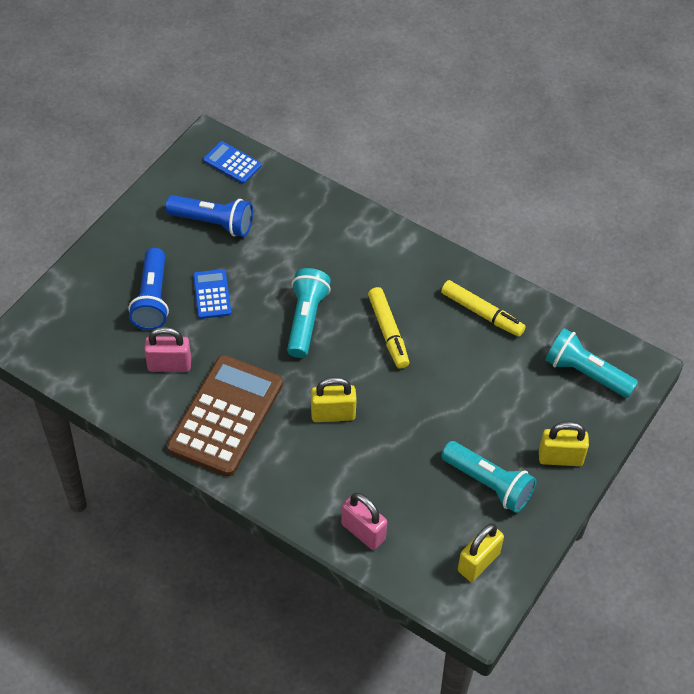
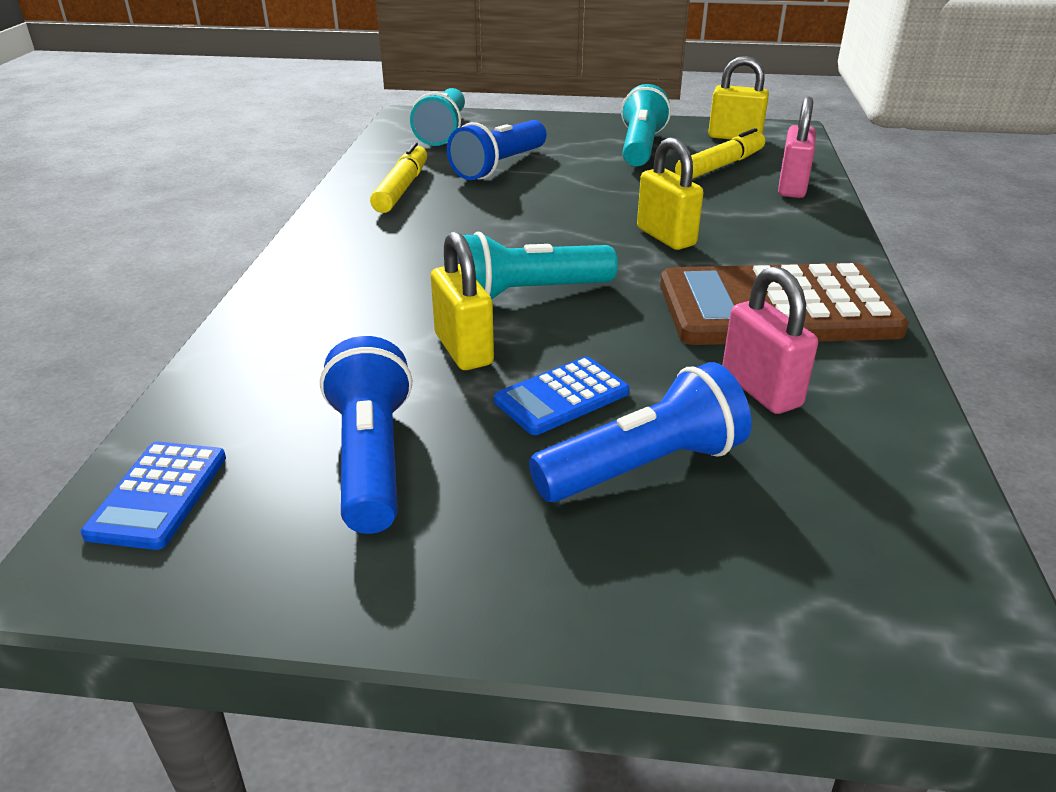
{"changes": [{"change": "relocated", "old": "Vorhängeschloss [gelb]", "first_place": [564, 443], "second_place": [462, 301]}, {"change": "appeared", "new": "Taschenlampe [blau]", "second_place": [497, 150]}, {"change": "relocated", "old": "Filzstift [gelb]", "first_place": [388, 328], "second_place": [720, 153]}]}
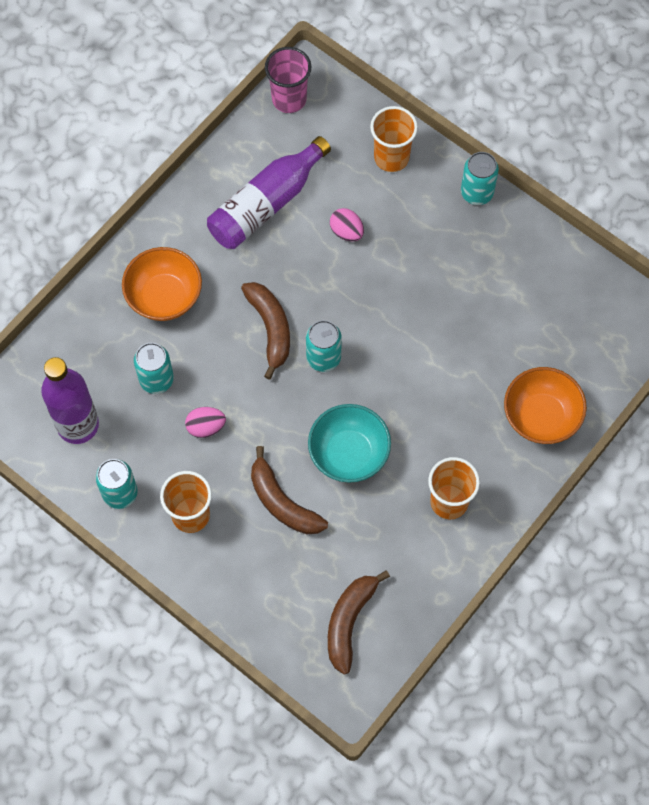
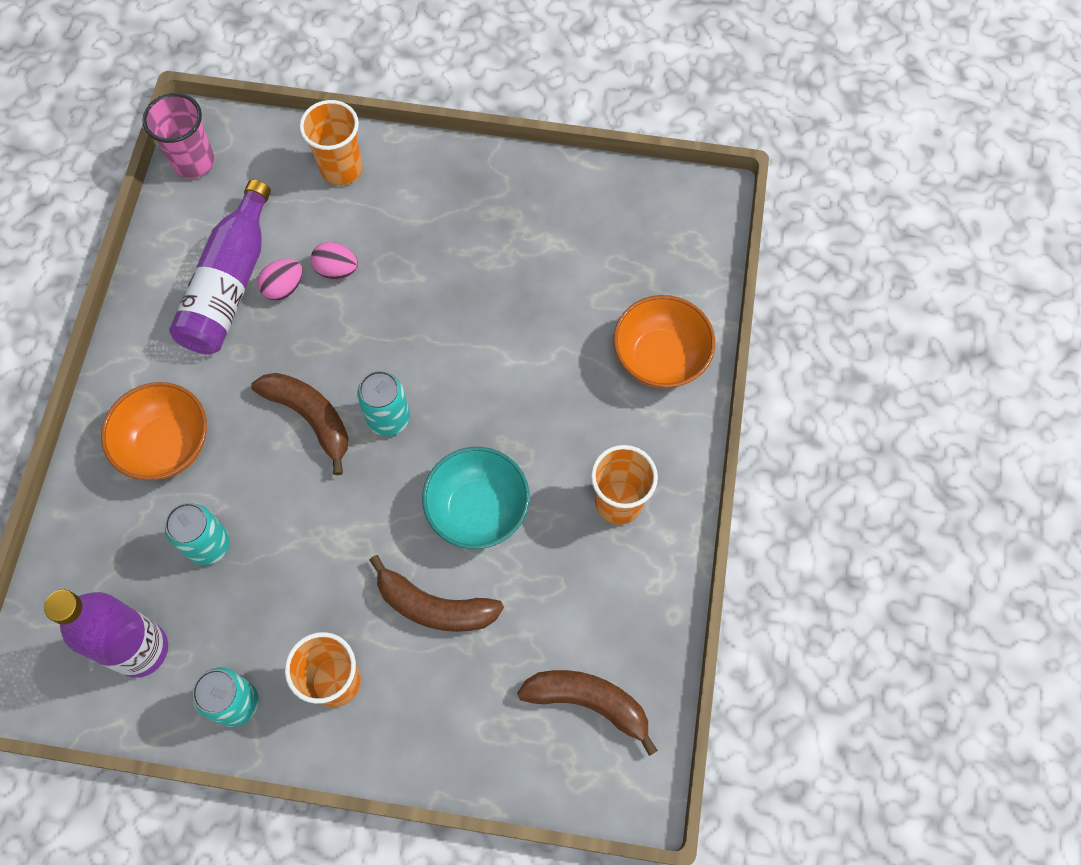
{"changes": [{"change": "relocated", "old": "Ei [rosa]", "first_place": [205, 422], "second_place": [280, 280]}, {"change": "spun", "old": "Banane [braun]", "first_place": [359, 622], "second_place": [587, 713], "degrees": 120}, {"change": "missing", "old": "Dose [türkis]", "first_place": [480, 178]}]}
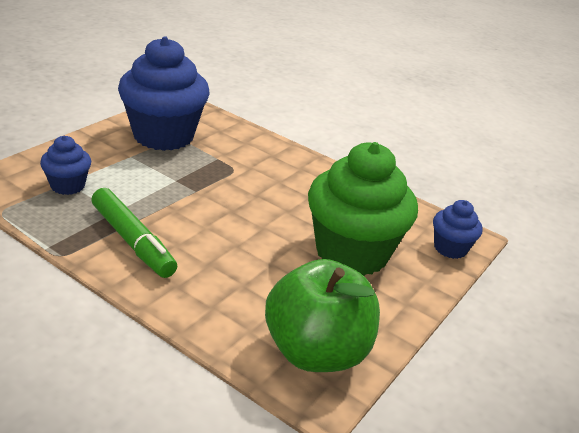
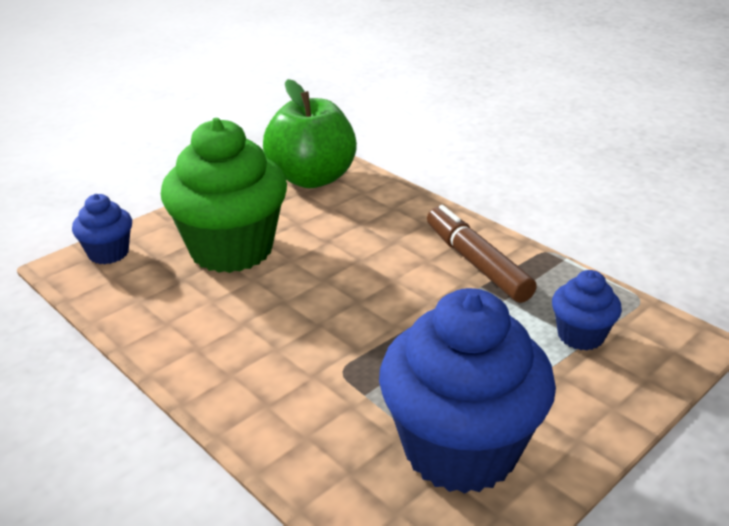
{"changes": [{"change": "colour", "old": "Filzstift [grün]", "new": "Filzstift [braun]", "first_place": [134, 233], "second_place": [482, 254]}]}
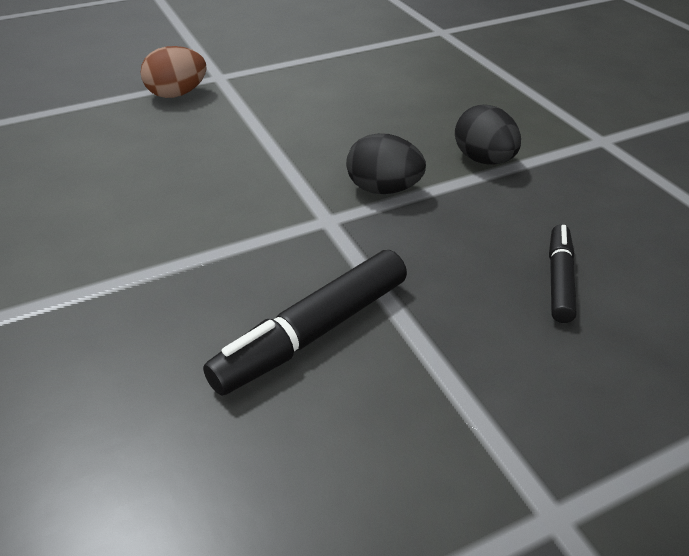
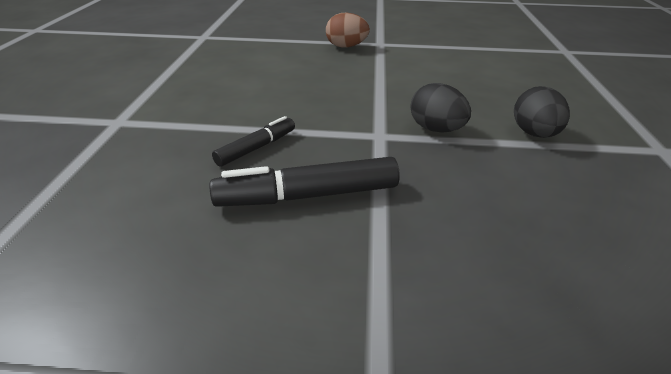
{"changes": [{"change": "relocated", "old": "Filzstift [schwarz]", "first_place": [563, 274], "second_place": [253, 141]}]}
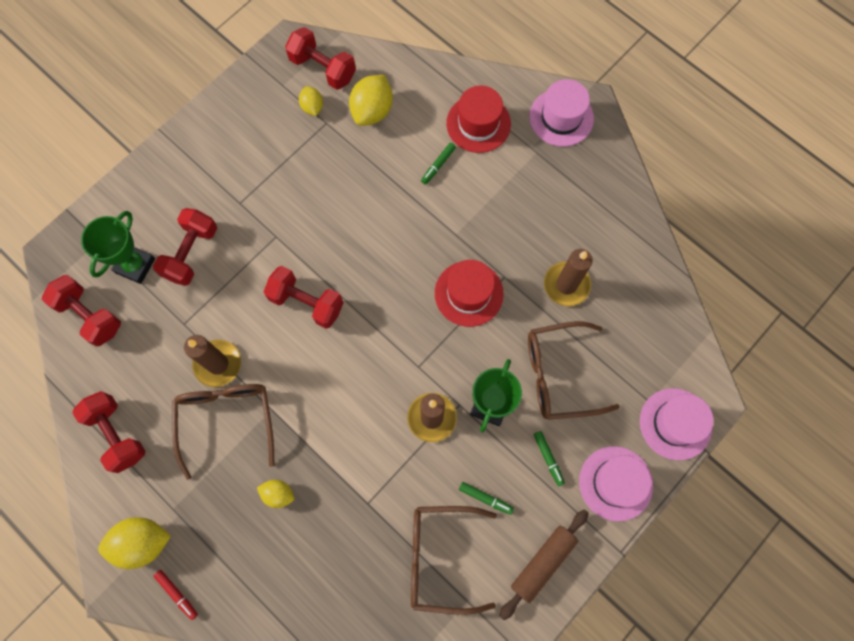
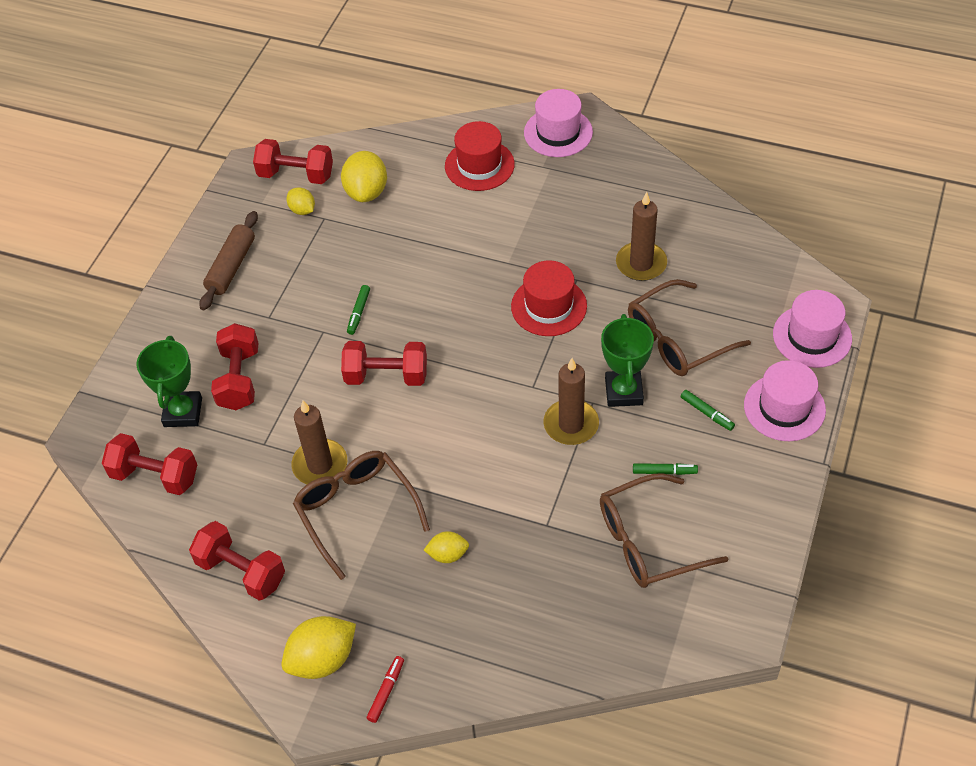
{"changes": [{"change": "relocated", "old": "Nudelholz [braun]", "first_place": [544, 565], "second_place": [228, 260]}, {"change": "relocated", "old": "Filzstift [grün]", "first_place": [438, 164], "second_place": [358, 310]}, {"change": "spun", "old": "Filzstift [rot]", "first_place": [176, 595], "second_place": [385, 689], "degrees": -90}]}
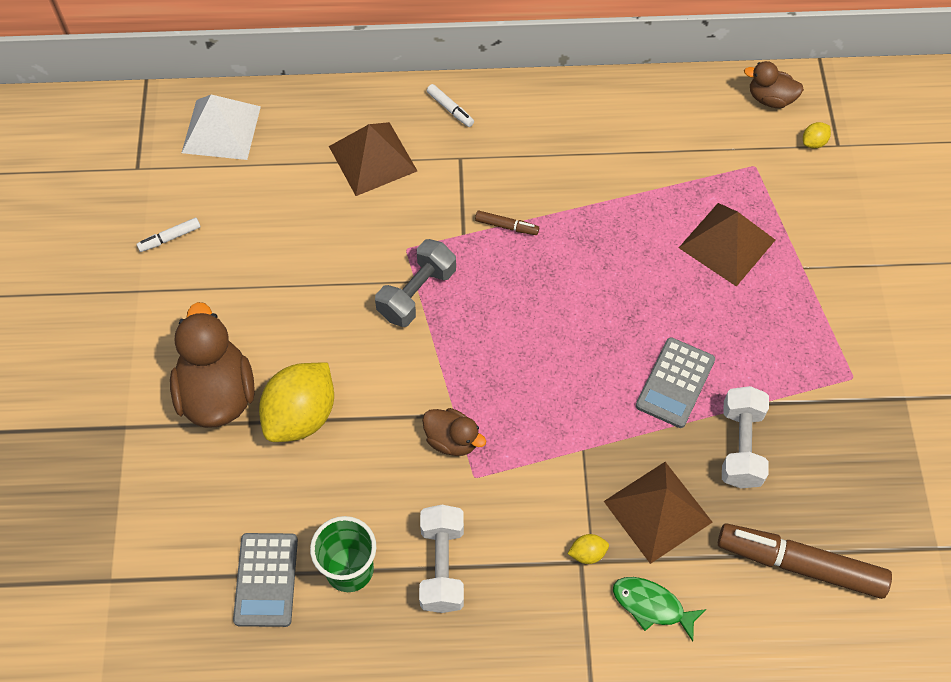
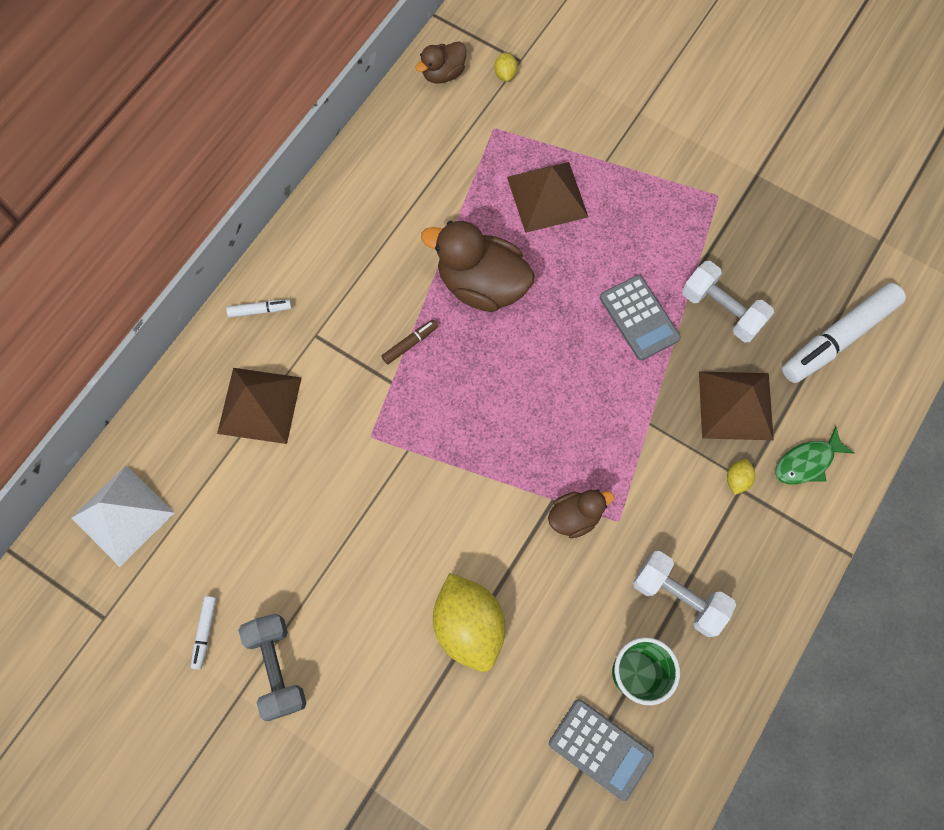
{"changes": [{"change": "relocated", "old": "Hantel [grau]", "first_place": [415, 283], "second_place": [272, 667]}, {"change": "relocated", "old": "Ente [braun]", "first_place": [212, 365], "second_place": [478, 266]}, {"change": "colour", "old": "Filzstift [braun]", "new": "Filzstift [weiß]", "first_place": [805, 561], "second_place": [844, 333]}]}
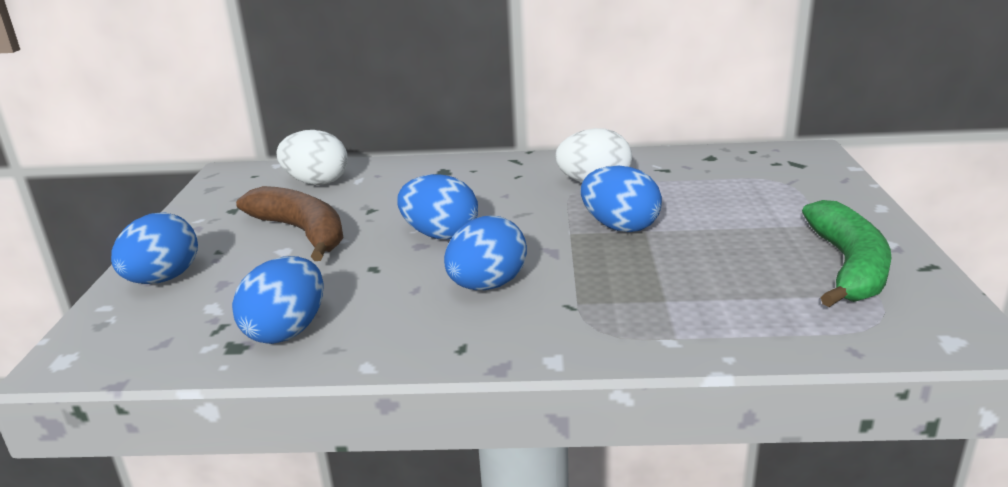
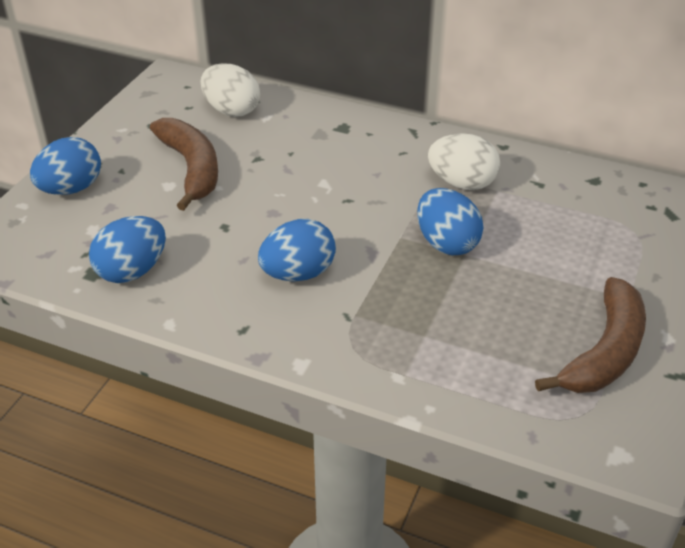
{"changes": [{"change": "colour", "old": "Banane [grün]", "new": "Banane [braun]", "first_place": [846, 253], "second_place": [590, 335]}, {"change": "missing", "old": "Ei [blau]", "first_place": [437, 206]}]}
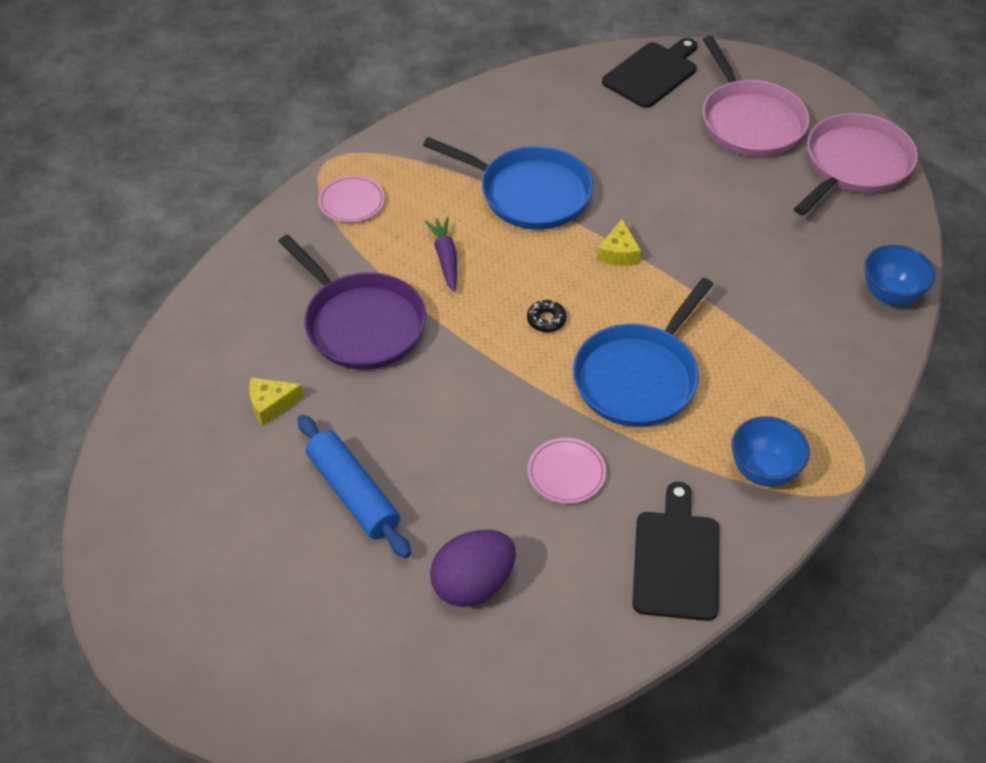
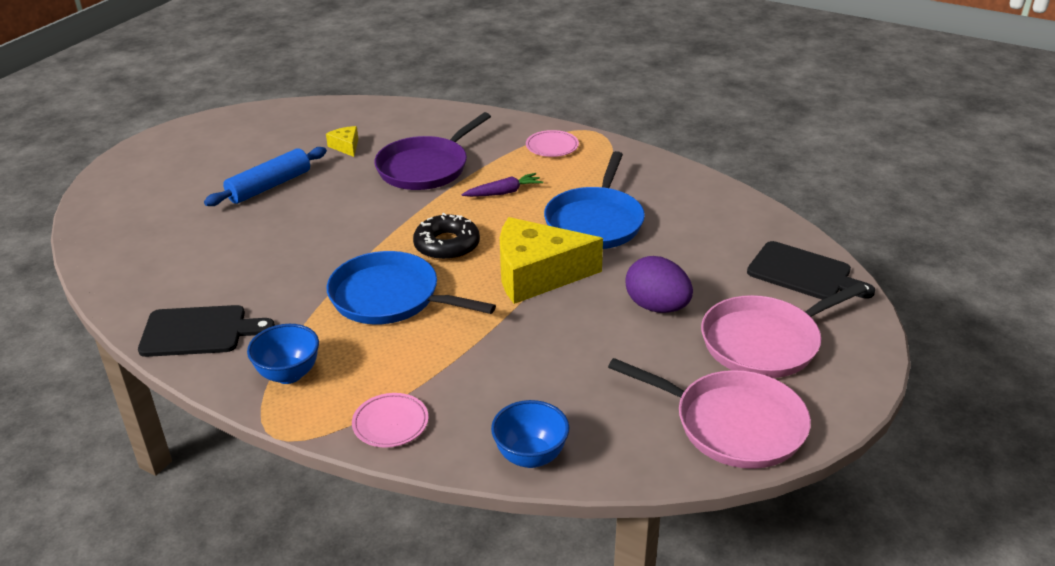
{"changes": [{"change": "relocated", "old": "Teller [rosa]", "first_place": [566, 471], "second_place": [390, 420]}, {"change": "size", "old": "Donut [schwarz]", "first_place": [547, 316], "second_place": [446, 237], "factor": 1.97}, {"change": "size", "old": "Käse [gelb]", "first_place": [619, 242], "second_place": [551, 260], "factor": 2.31}, {"change": "relocated", "old": "Ei [lila]", "first_place": [473, 568], "second_place": [659, 284]}]}
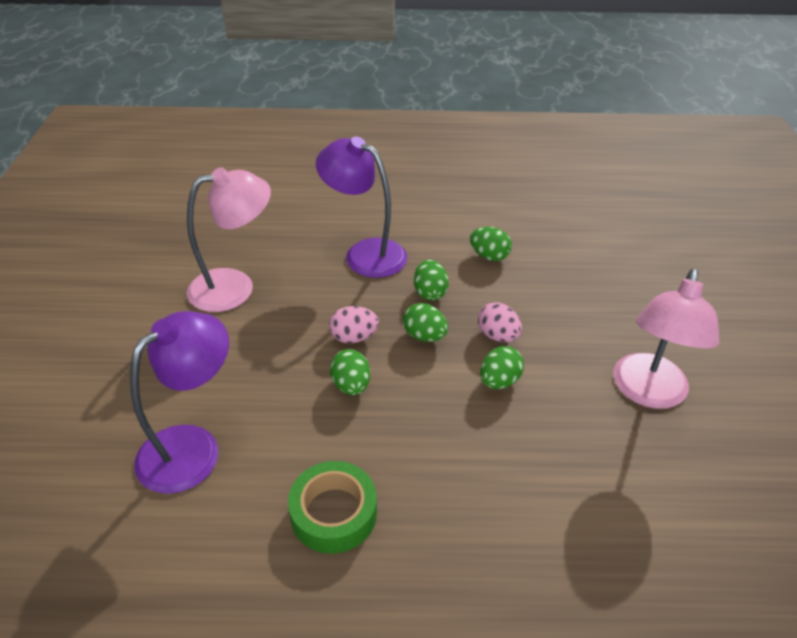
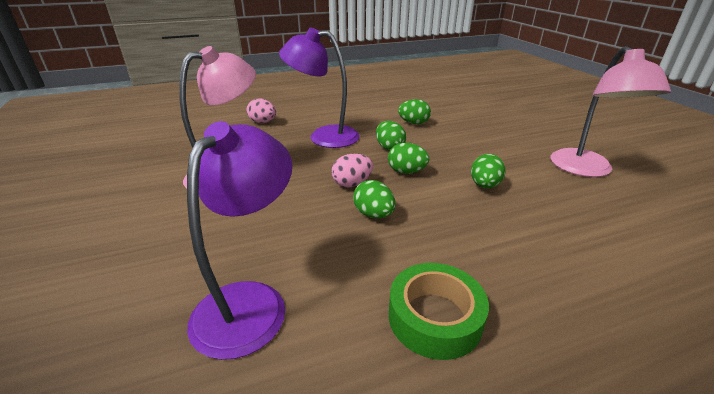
{"changes": [{"change": "relocated", "old": "Ei [rosa]", "first_place": [500, 322], "second_place": [261, 110]}]}
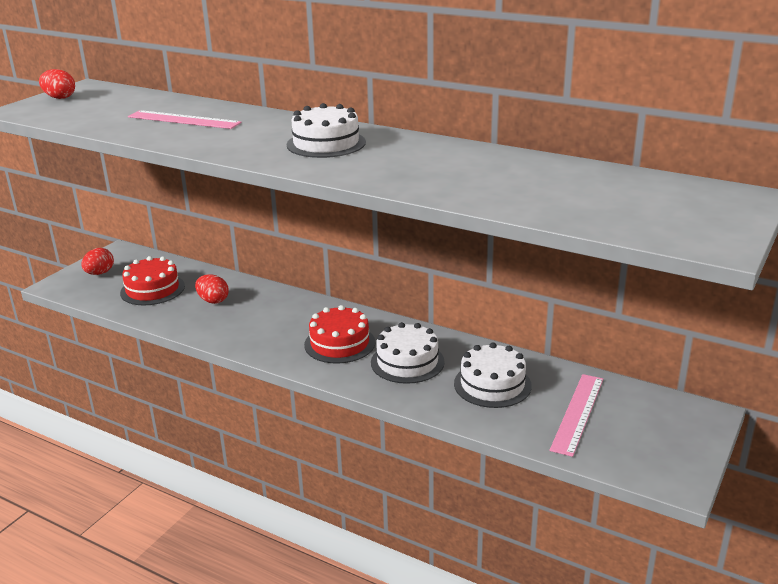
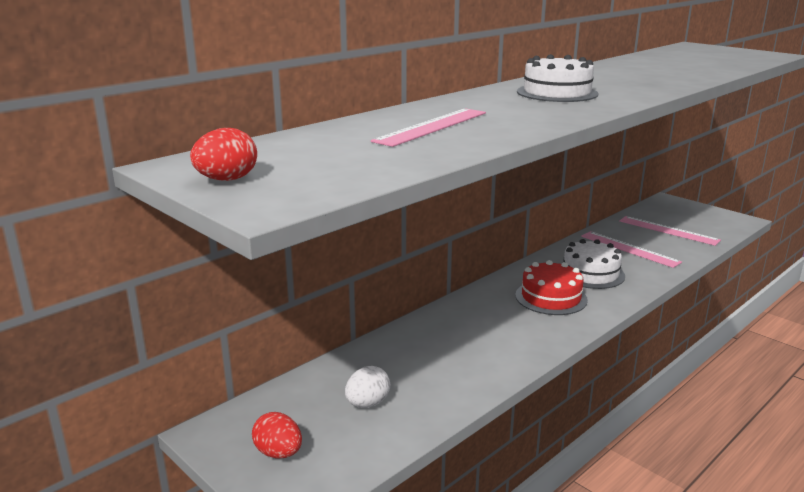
{"changes": [{"change": "exchanged", "old": "Kuchen [rot]", "new": "Ei [weiß]", "first_place": [152, 280], "second_place": [367, 387]}, {"change": "exchanged", "old": "Kuchen [weiß]", "new": "Lineal [rosa]", "first_place": [493, 375], "second_place": [631, 249]}, {"change": "missing", "old": "Ei [rot]", "first_place": [212, 289]}]}
